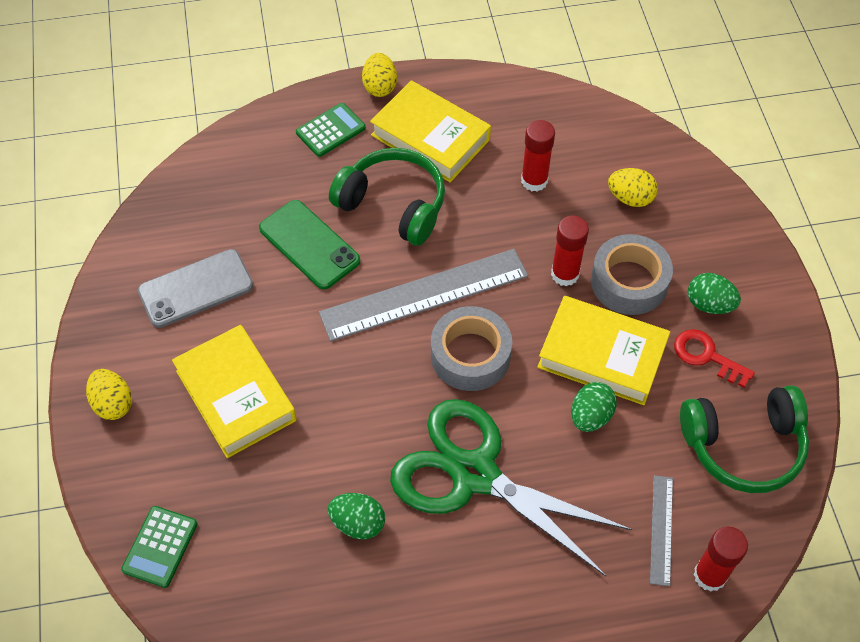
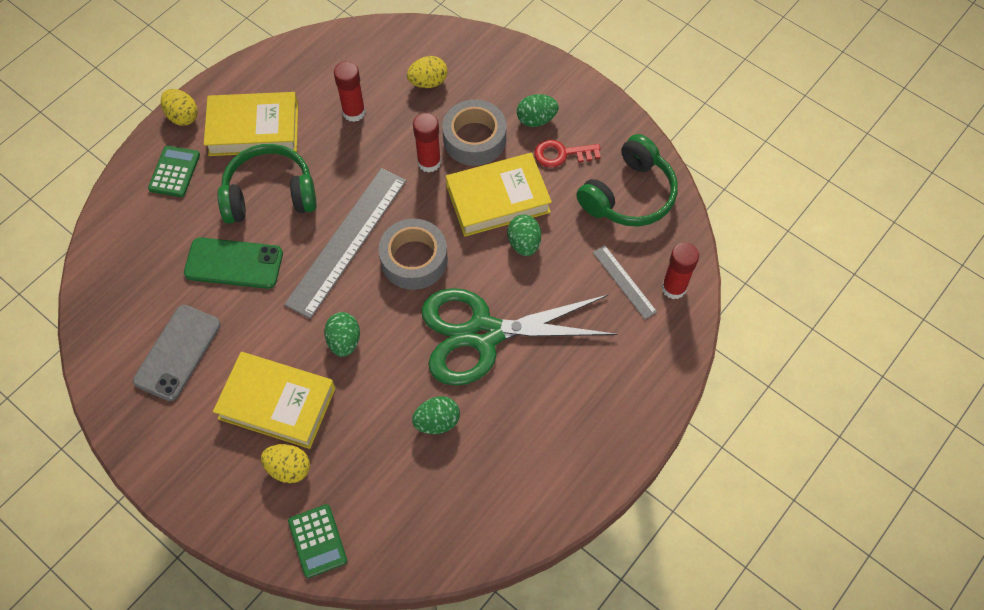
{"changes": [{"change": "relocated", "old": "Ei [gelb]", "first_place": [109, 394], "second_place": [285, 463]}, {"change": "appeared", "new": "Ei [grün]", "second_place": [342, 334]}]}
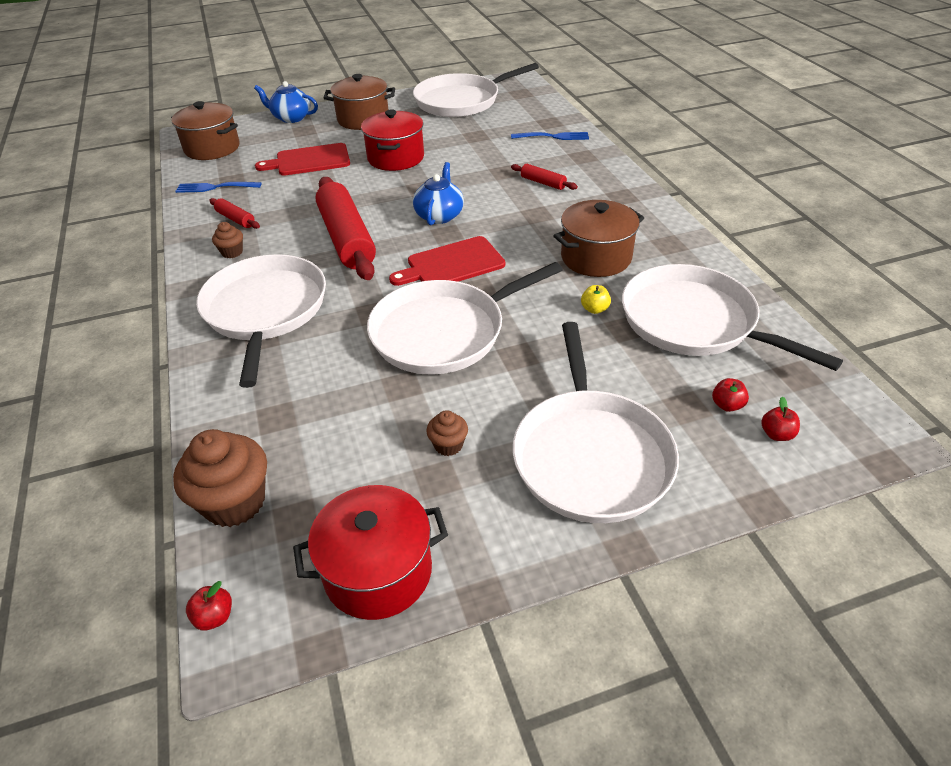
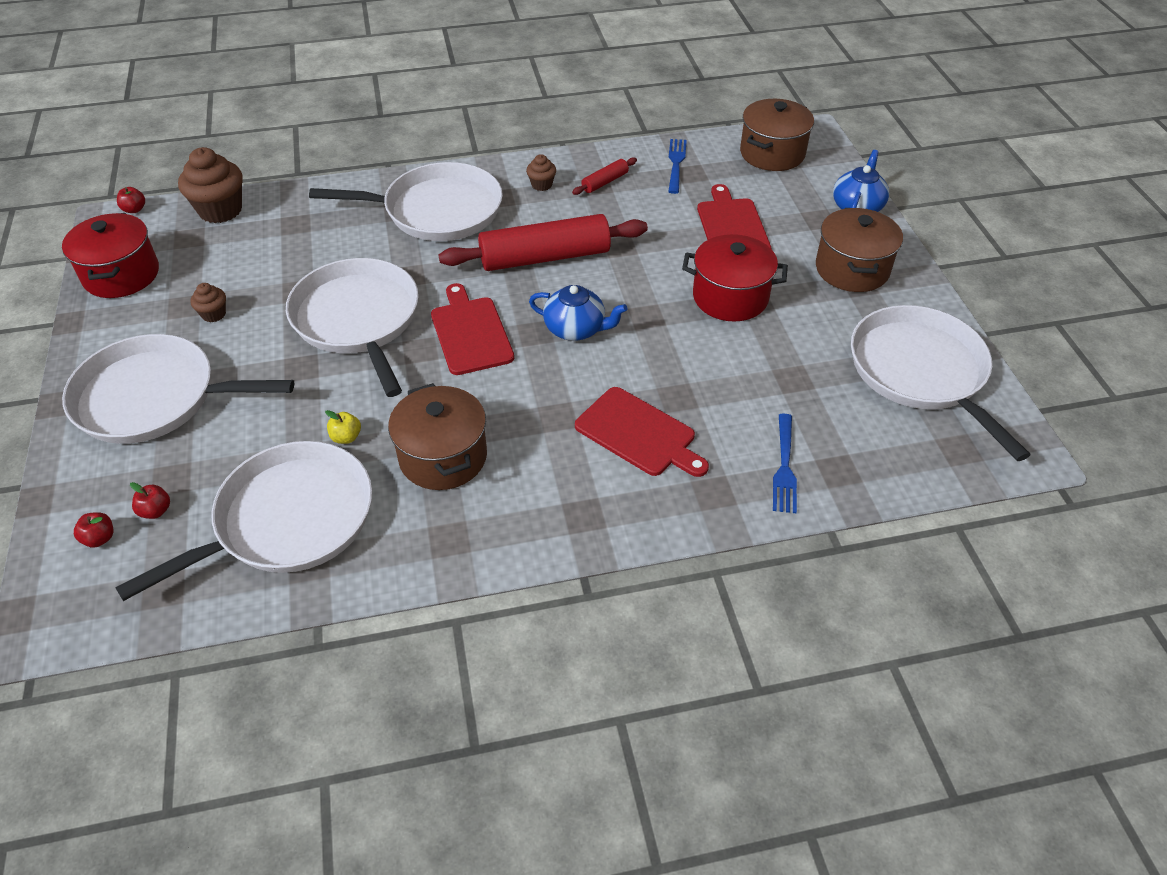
{"changes": [{"change": "exchanged", "old": "Nudelholz [rot]", "new": "Schneidebrett [rot]", "first_place": [544, 177], "second_place": [642, 432]}]}
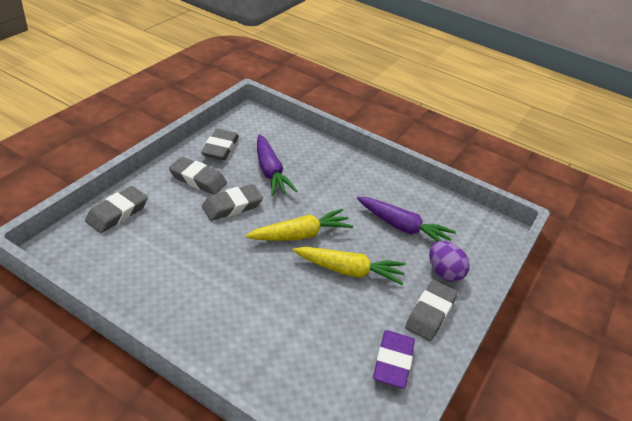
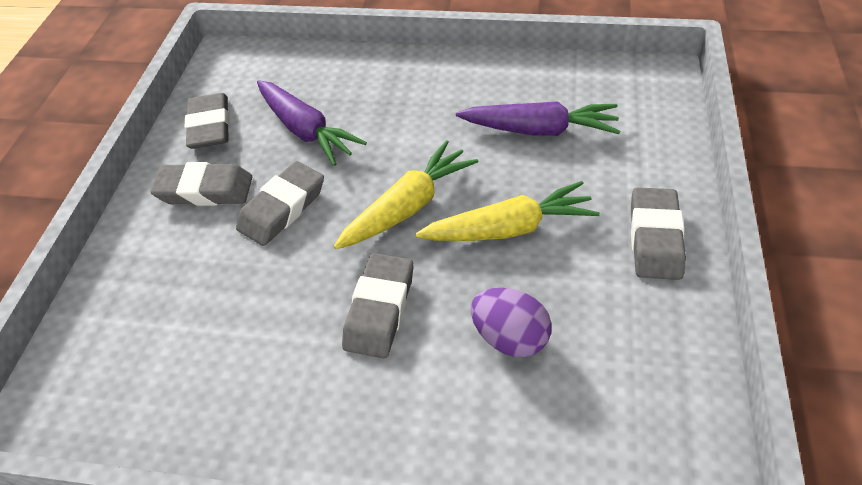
{"changes": [{"change": "relocated", "old": "Radiergummi [grau]", "first_place": [116, 209], "second_place": [377, 305]}, {"change": "relocated", "old": "Ei [lila]", "first_place": [449, 261], "second_place": [511, 322]}, {"change": "missing", "old": "Radiergummi [lila]", "first_place": [394, 359]}]}
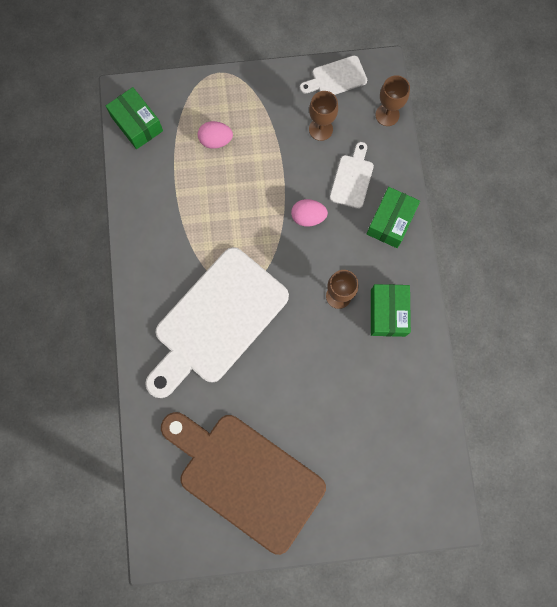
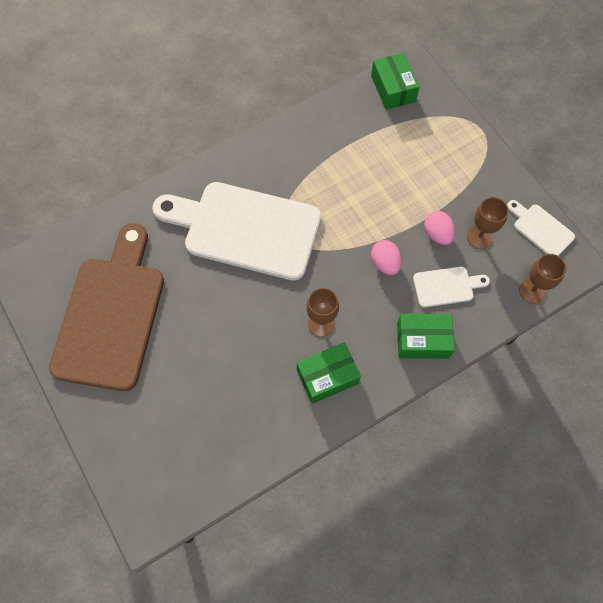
{"changes": [{"change": "spun", "old": "Schachtel [grün]", "first_place": [134, 118], "second_place": [395, 81], "degrees": -45}, {"change": "relocated", "old": "Ei [rosa]", "first_place": [215, 135], "second_place": [439, 228]}]}
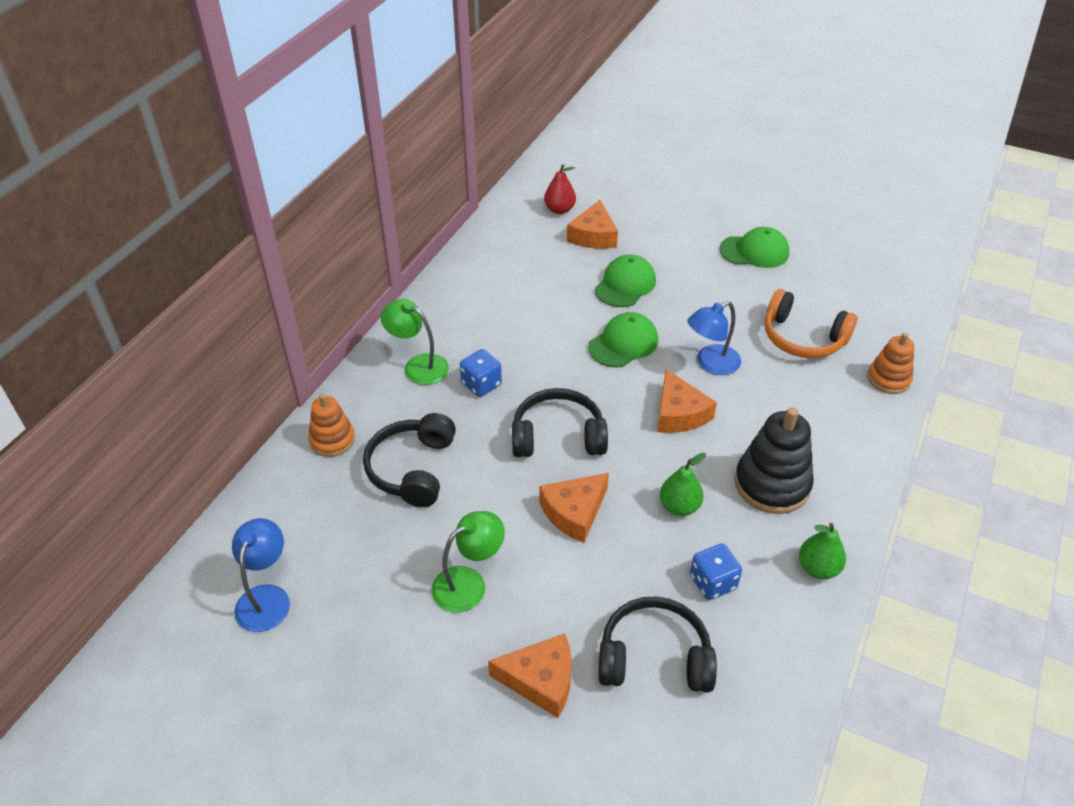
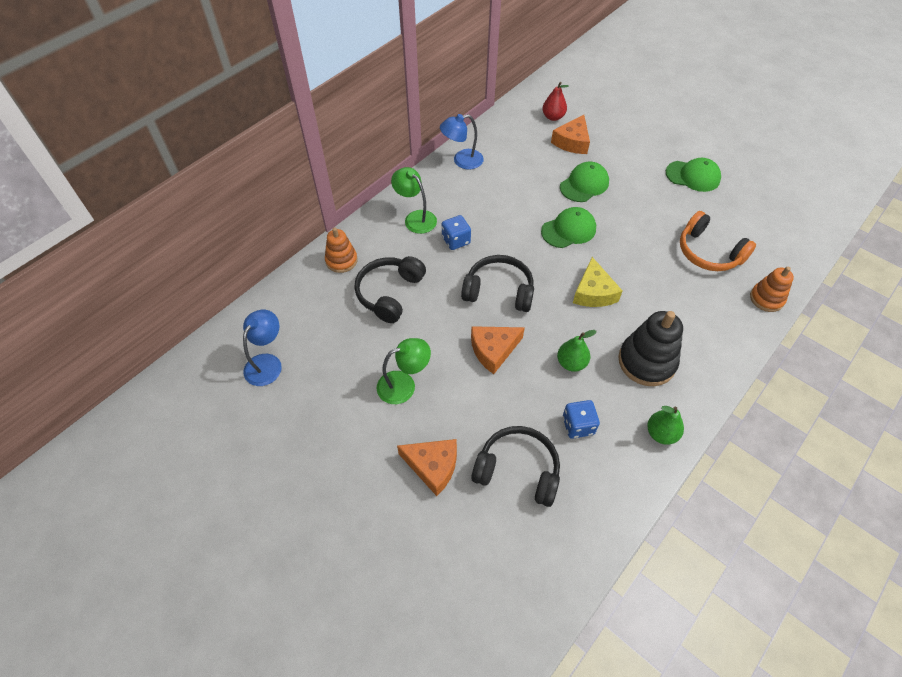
{"changes": [{"change": "relocated", "old": "Lampe [blau]", "first_place": [714, 338], "second_place": [462, 142]}, {"change": "colour", "old": "Käse [orange]", "new": "Käse [gelb]", "first_place": [687, 401], "second_place": [598, 282]}]}
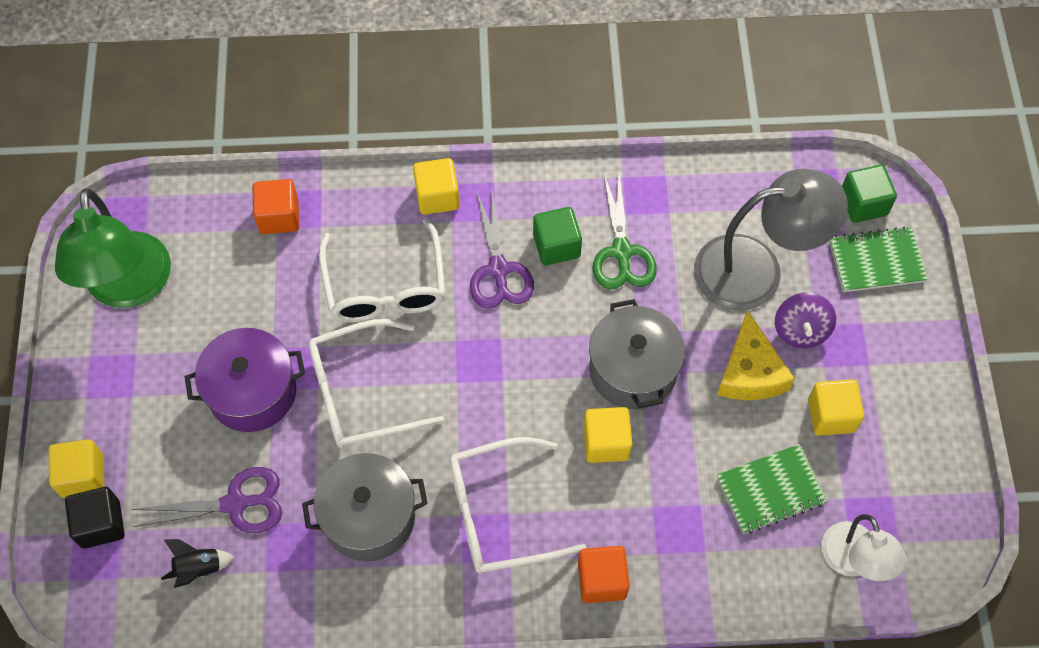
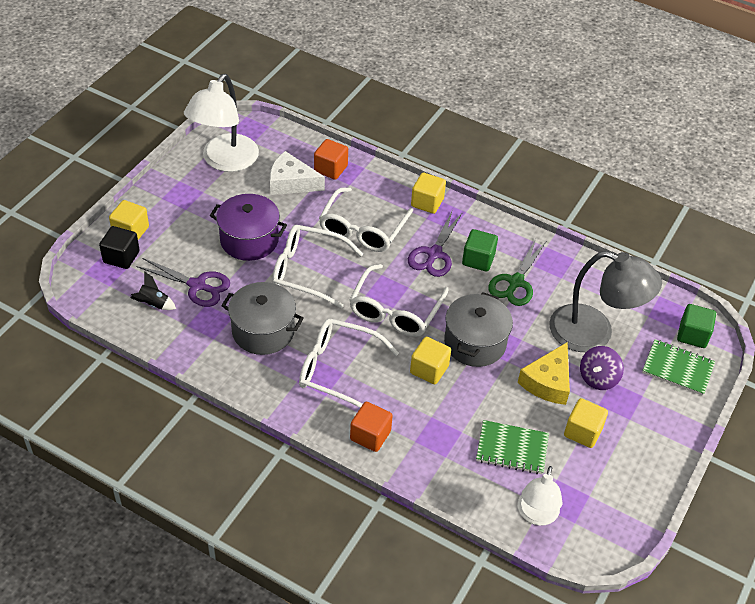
{"changes": [{"change": "colour", "old": "Lampe [grün]", "new": "Lampe [weiß]", "first_place": [113, 248], "second_place": [221, 123]}, {"change": "appeared", "new": "Käse [weiß]", "second_place": [297, 173]}, {"change": "appeared", "new": "Brille [weiß]", "second_place": [399, 300]}]}
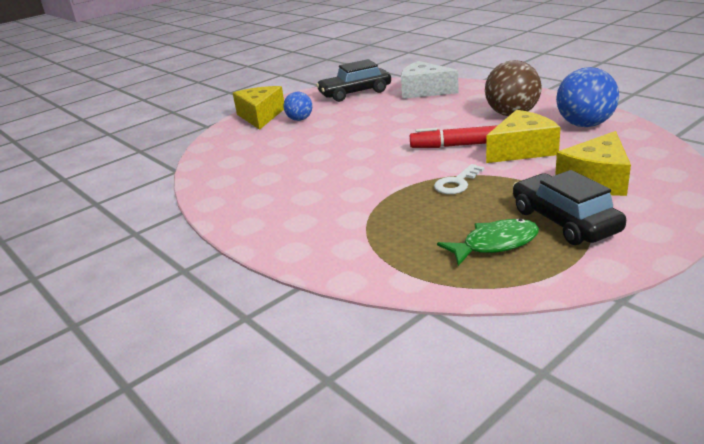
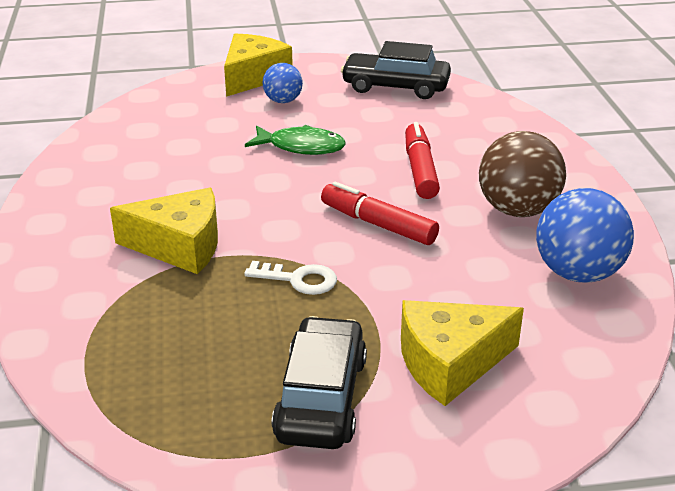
{"changes": [{"change": "relocated", "old": "Käse [gelb]", "first_place": [523, 136], "second_place": [164, 231]}, {"change": "spun", "old": "Schlüssel [weiß]", "first_place": [459, 179], "second_place": [290, 278], "degrees": -150}, {"change": "relocated", "old": "Fisch [grün]", "first_place": [488, 242], "second_place": [295, 140]}, {"change": "appeared", "new": "Filzstift [rot]", "second_place": [422, 160]}, {"change": "missing", "old": "Käse [weiß]", "first_place": [430, 80]}]}
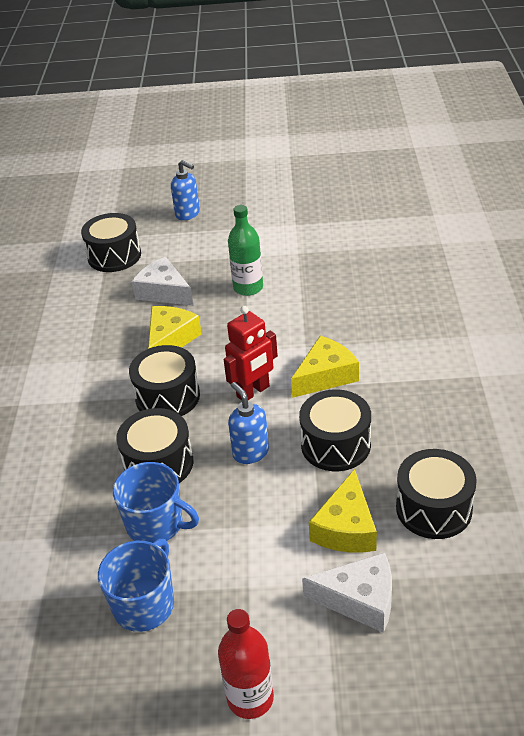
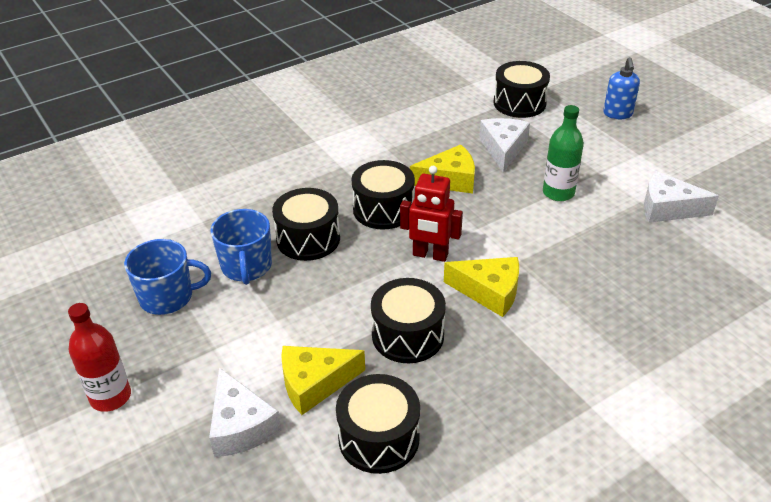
{"changes": [{"change": "appeared", "new": "Käse [weiß]", "second_place": [681, 197]}, {"change": "missing", "old": "Seifenspender [blau]", "first_place": [248, 423]}]}
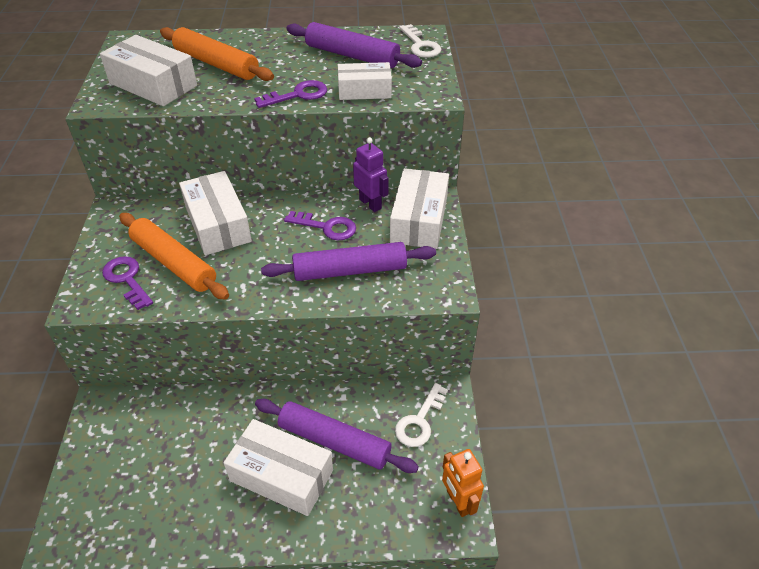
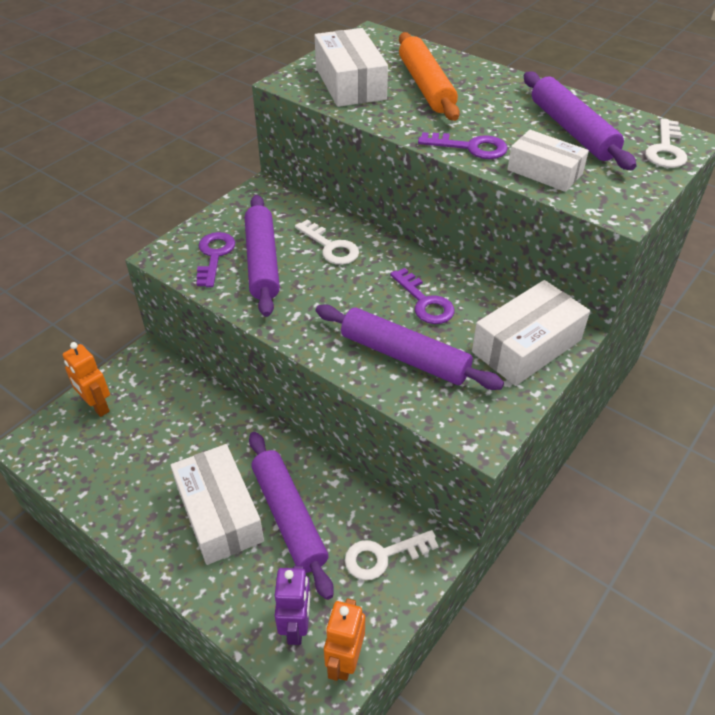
{"changes": [{"change": "appeared", "new": "Roboter [orange]", "second_place": [86, 379]}, {"change": "colour", "old": "Nudelholz [orange]", "new": "Nudelholz [lila]", "first_place": [174, 256], "second_place": [262, 256]}, {"change": "relocated", "old": "Roboter [lila]", "first_place": [371, 174], "second_place": [293, 605]}, {"change": "exchanged", "old": "Schachtel [weiß]", "new": "Schlüssel [weiß]", "first_place": [215, 213], "second_place": [327, 242]}]}
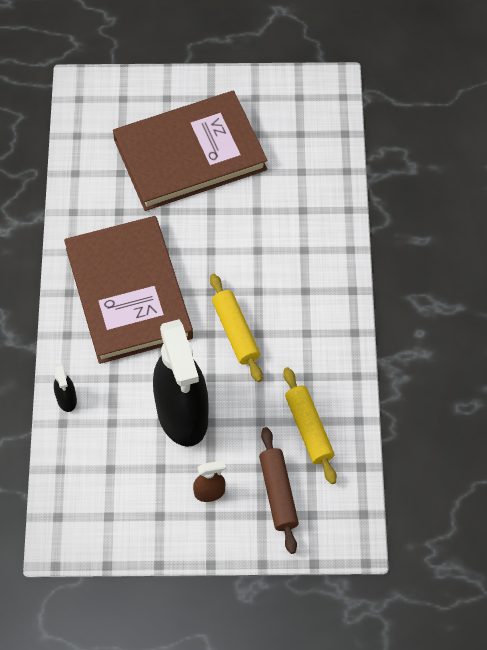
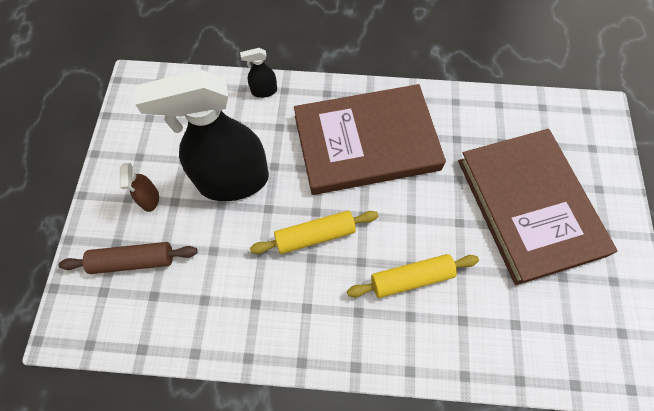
{"changes": [{"change": "relocated", "old": "Nudelholz [gelb]", "first_place": [310, 425], "second_place": [413, 276]}]}
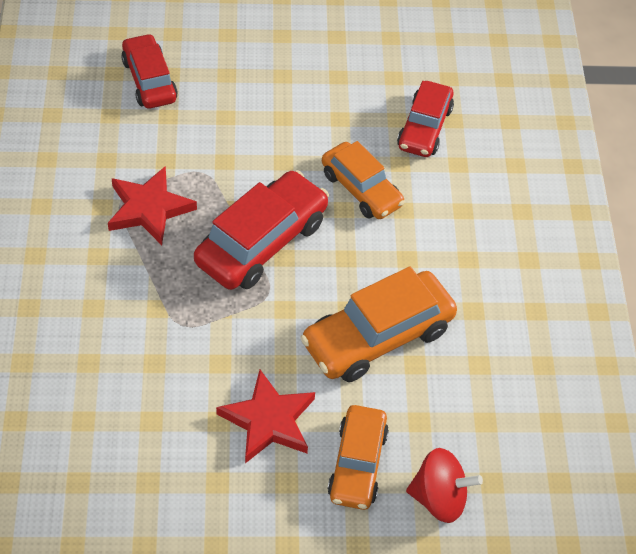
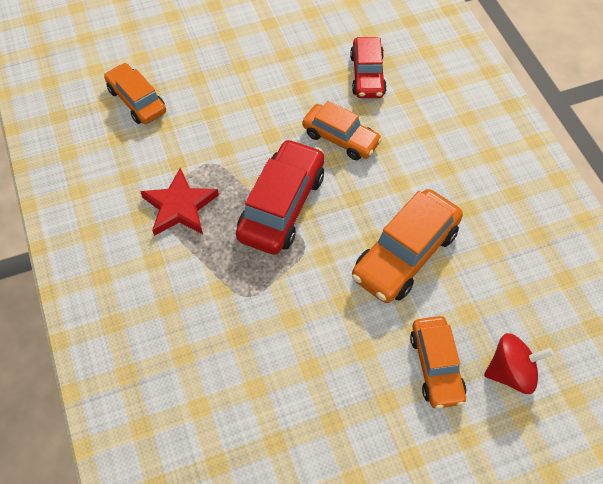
{"changes": [{"change": "colour", "old": "Auto [rot]", "new": "Auto [orange]", "first_place": [149, 71], "second_place": [135, 93]}, {"change": "missing", "old": "Stern [rot]", "first_place": [265, 416]}]}
